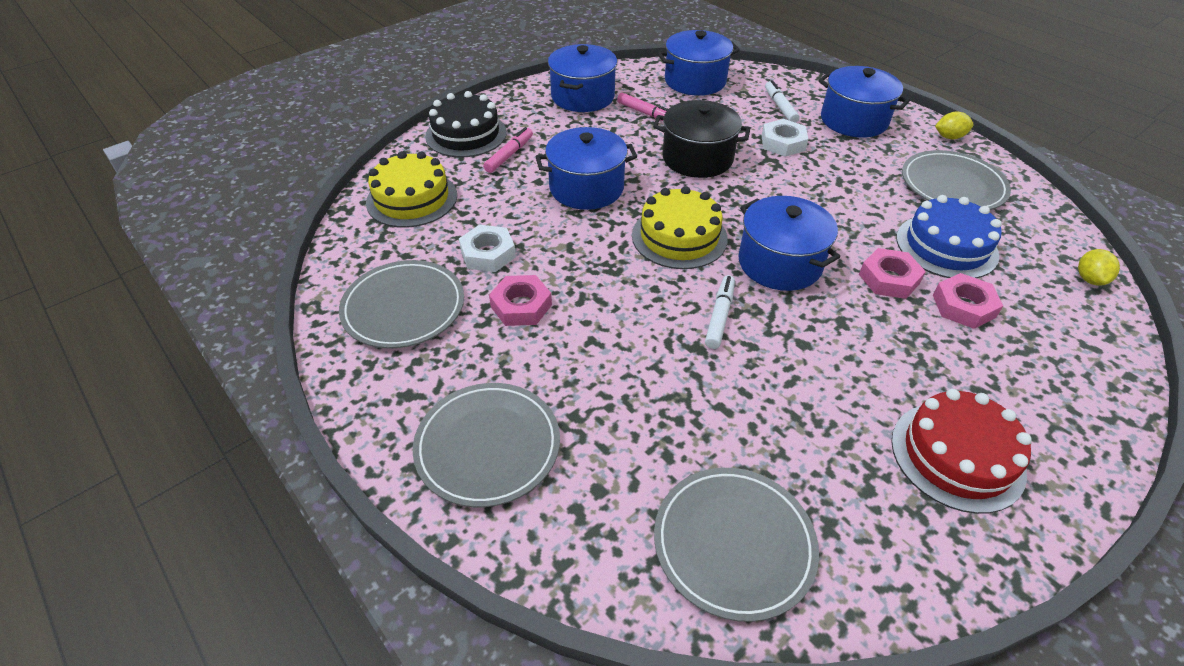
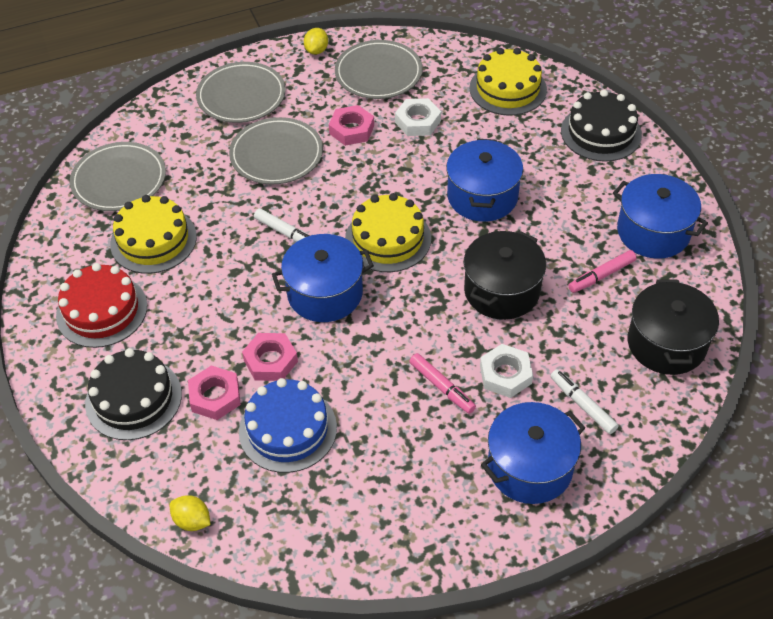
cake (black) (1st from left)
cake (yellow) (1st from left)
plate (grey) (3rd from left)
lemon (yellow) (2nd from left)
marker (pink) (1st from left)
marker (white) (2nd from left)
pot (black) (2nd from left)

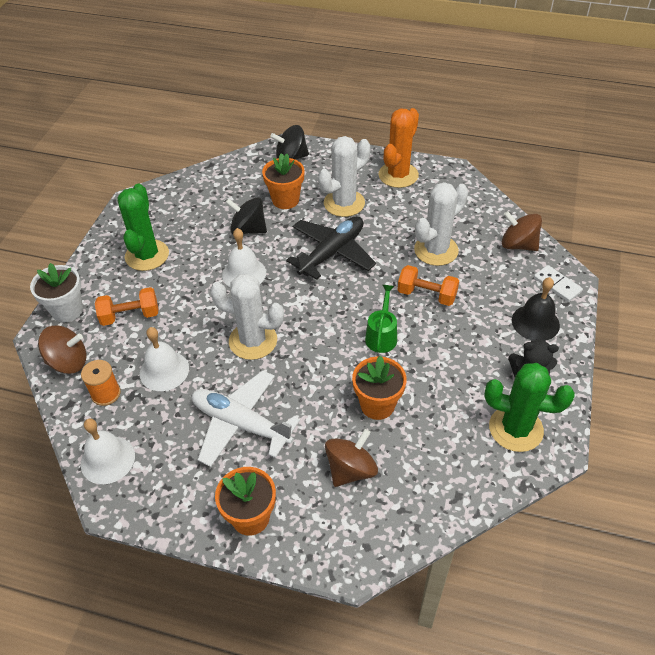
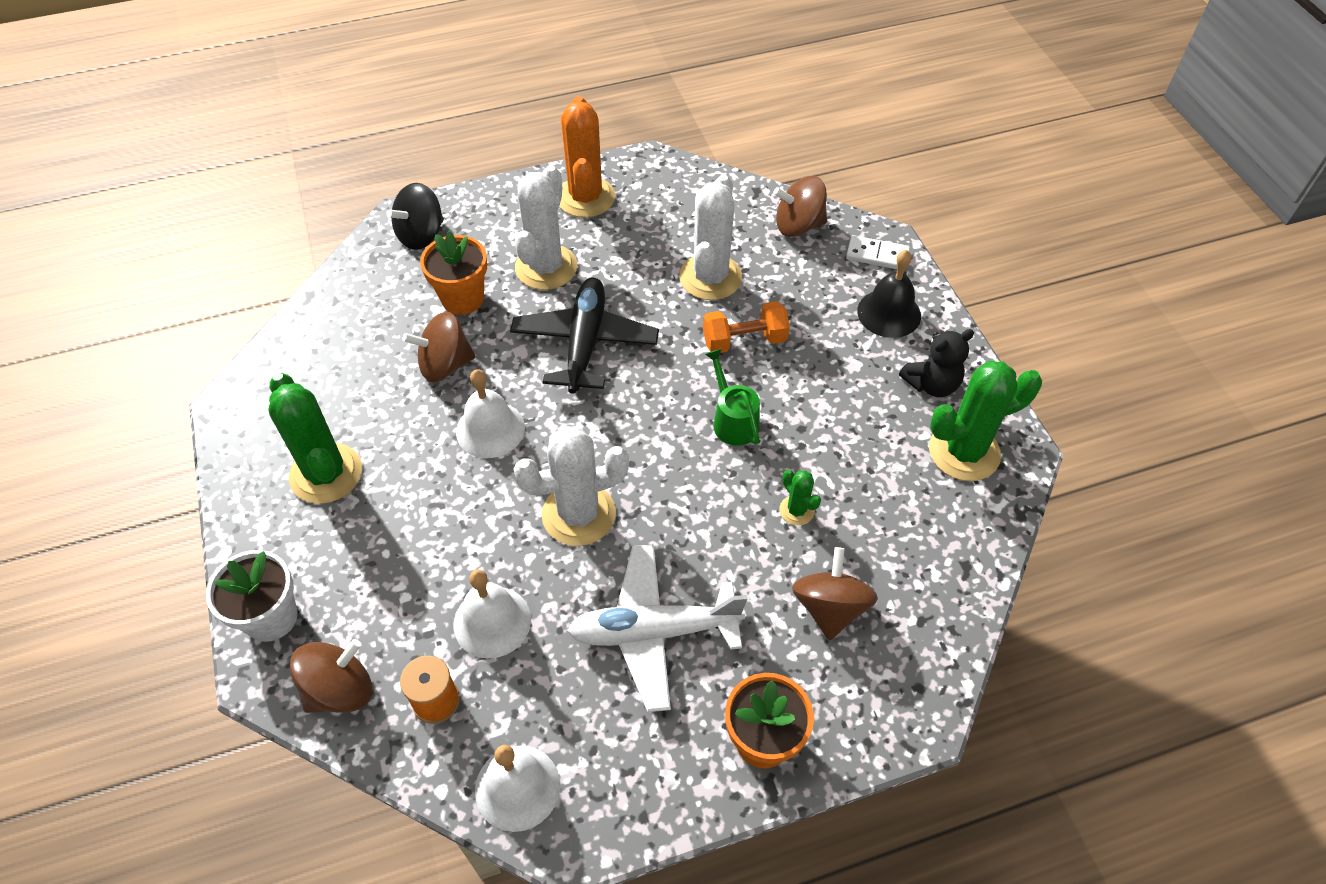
spinning top (brown) (2nd from left)
cactus (green) (2nd from left)
dumbbell (orange) (1st from left in the first image)

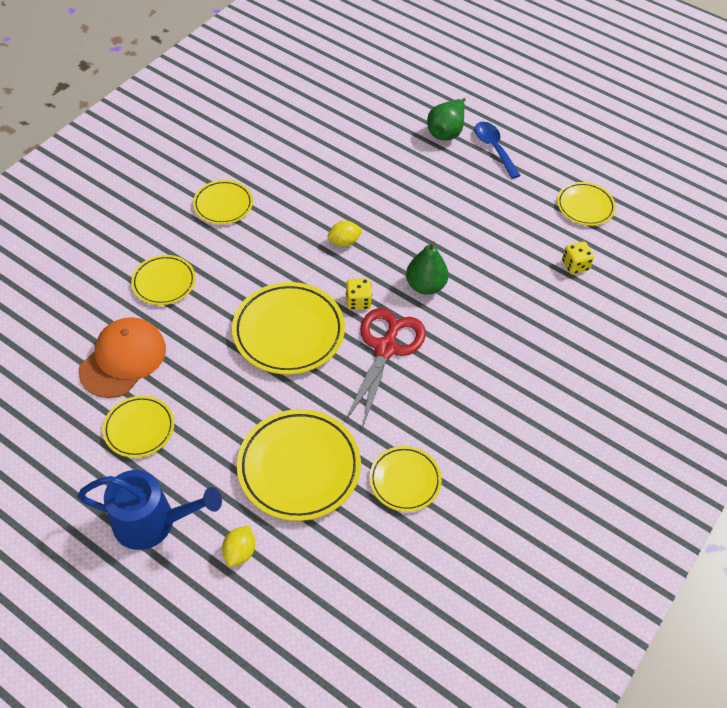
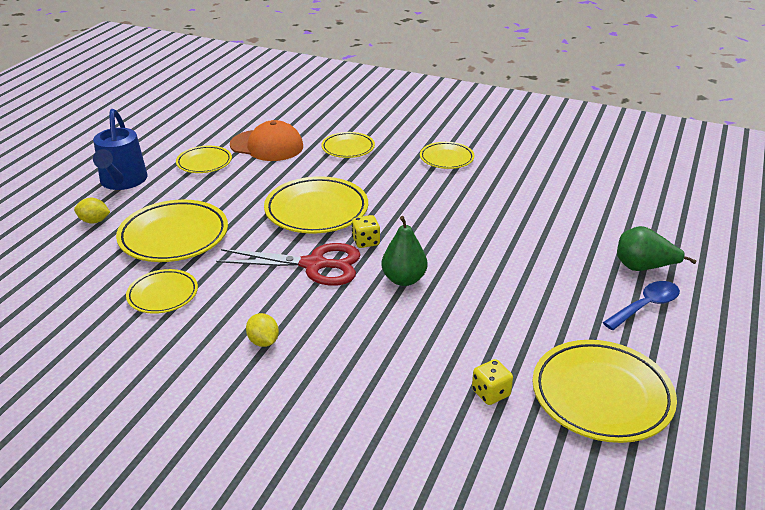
lemon (yellow) (2nd from left)
plate (yellow) (7th from left)

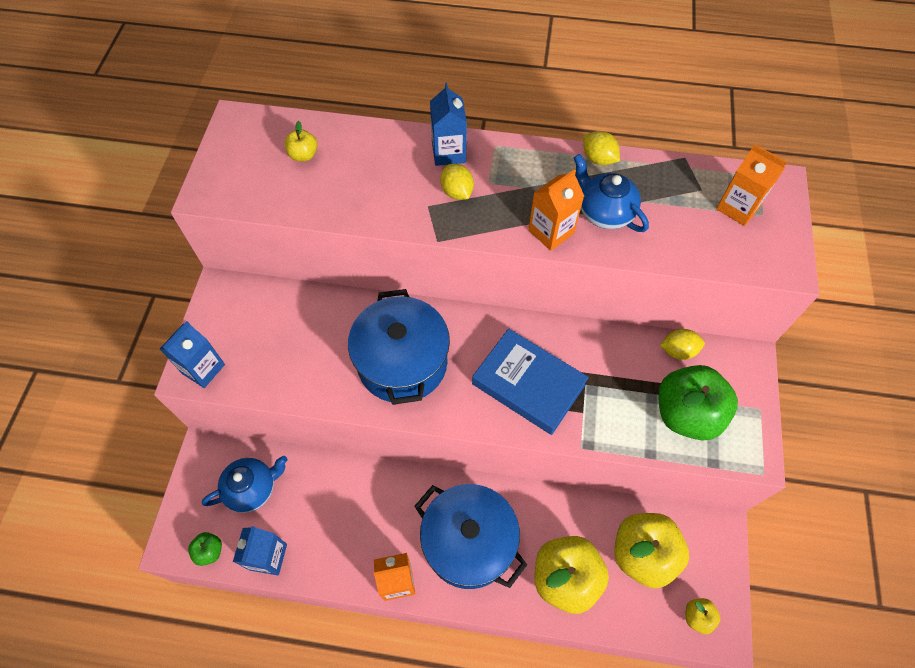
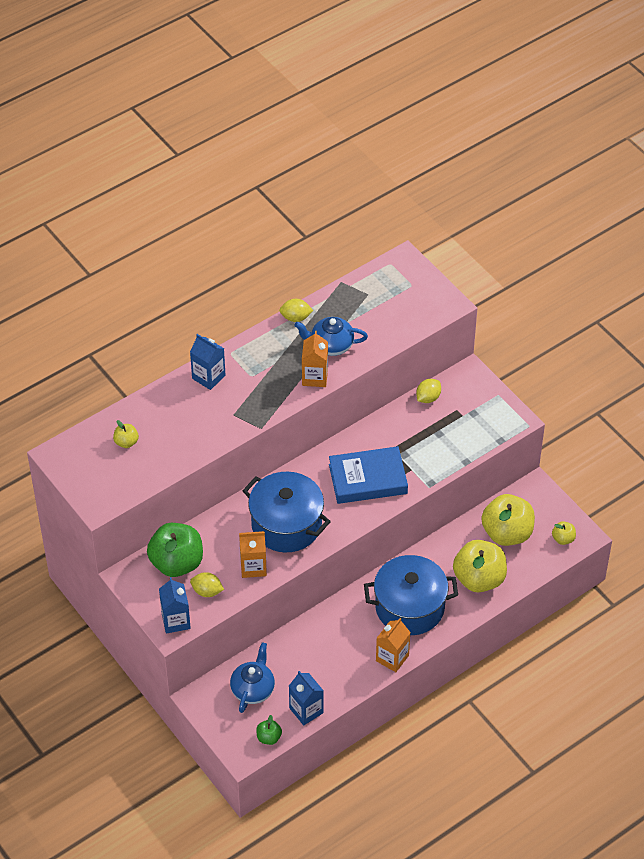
apple (green) (1st from left)
lemon (yellow) (1st from left)
carton (orange) (1st from left)

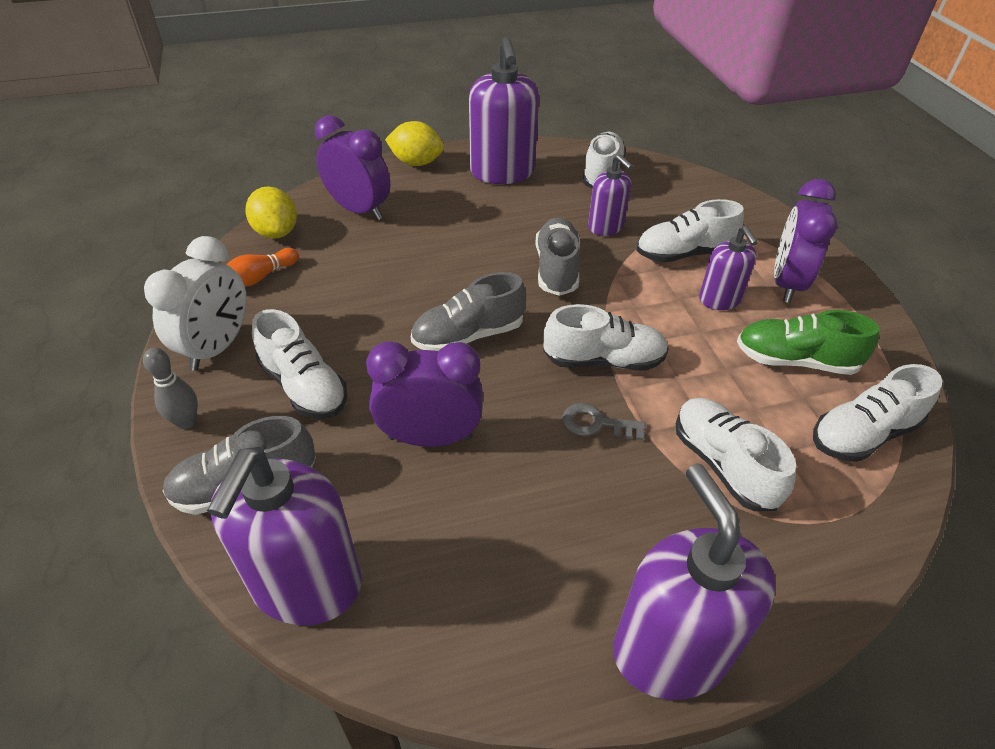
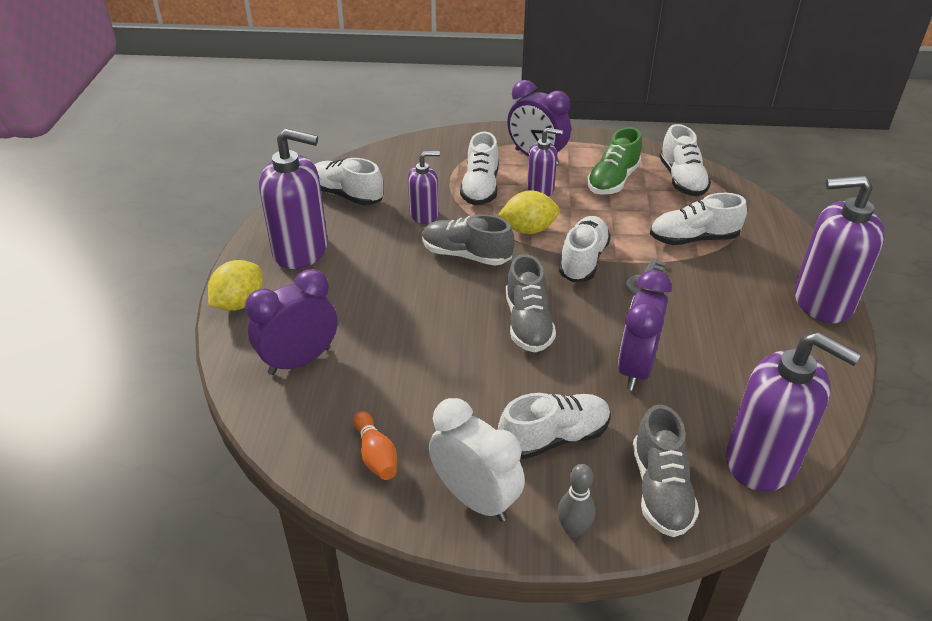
lemon (yellow) (2nd from left)

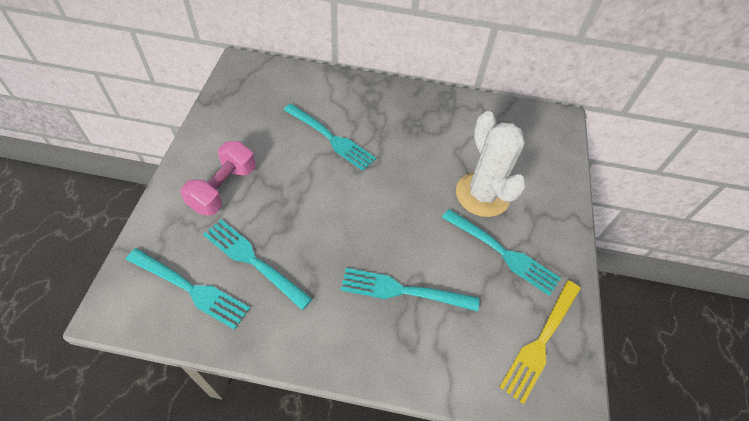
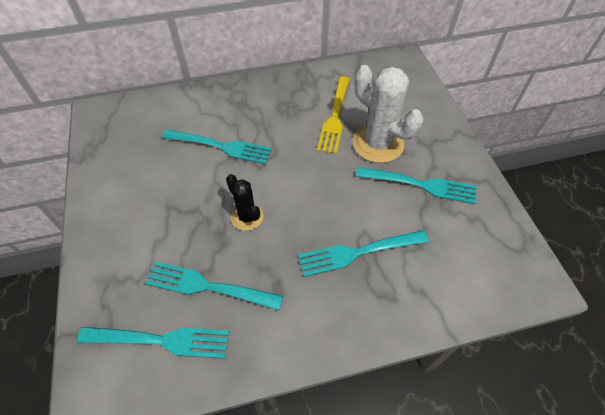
cactus (black)
fork (yellow)
dumbbell (pink)

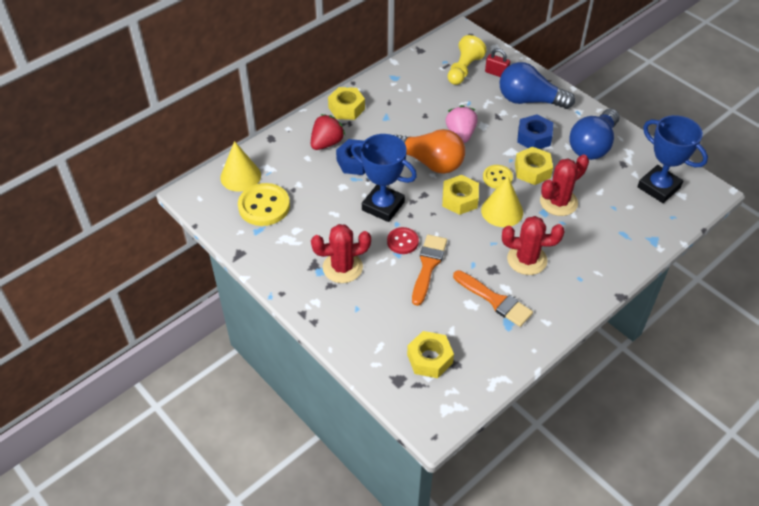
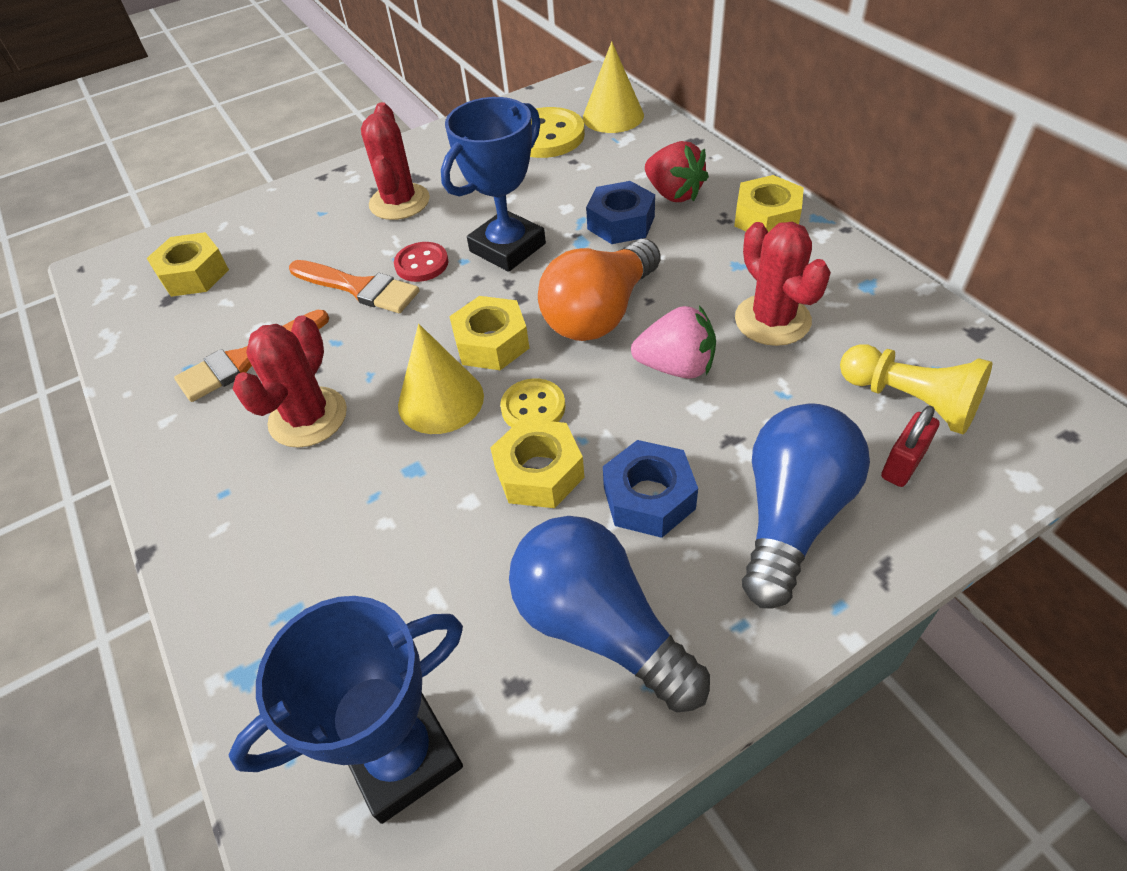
cactus (red) (3rd from left)

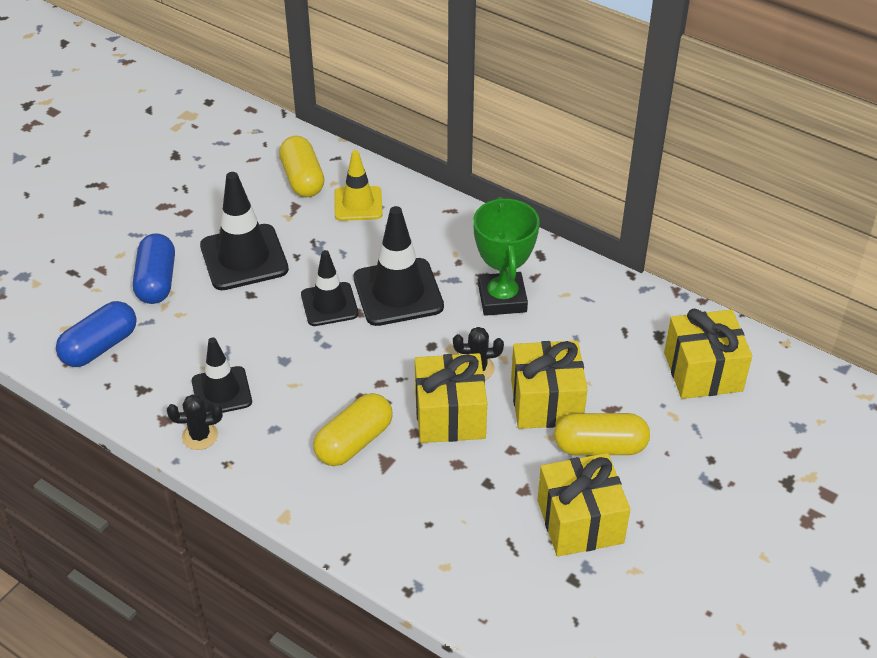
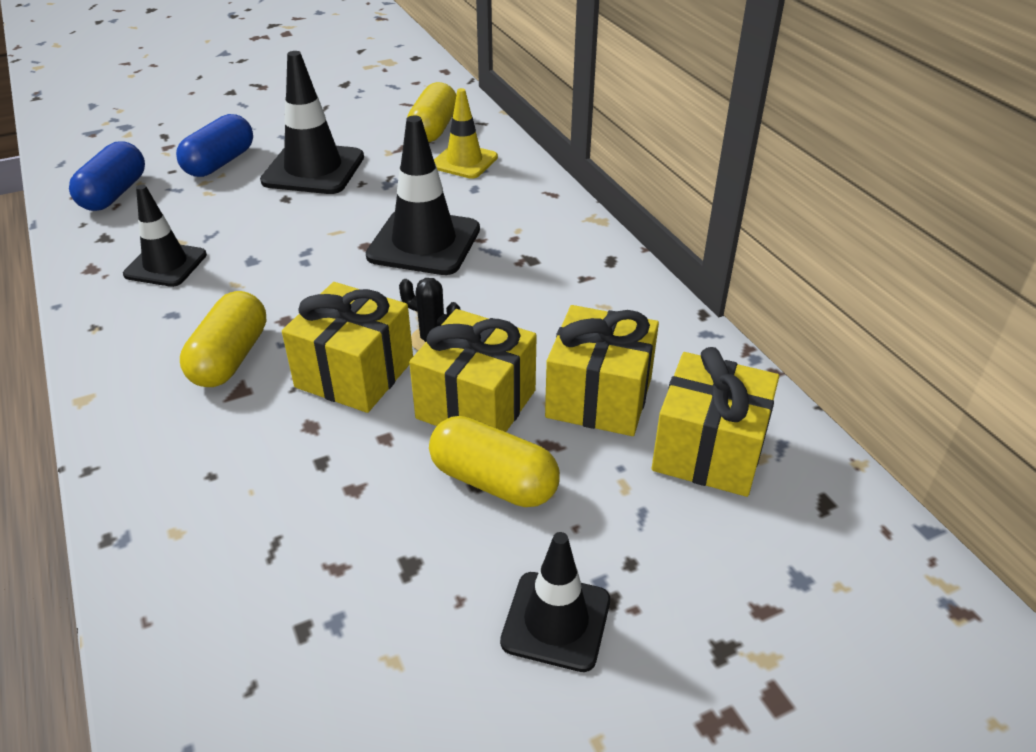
capsule (blue) (1st from left)
capsule (yellow) (1st from left)
traffic cone (black) (4th from left)
gift (yellow) (3rd from left)
cactus (black) (1st from left in the first image)
trophy (green)

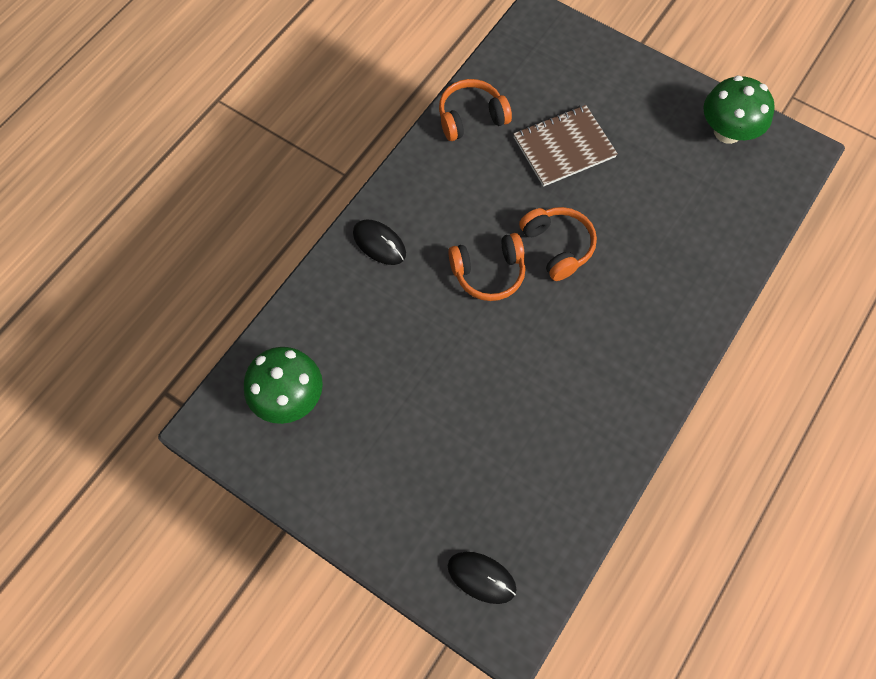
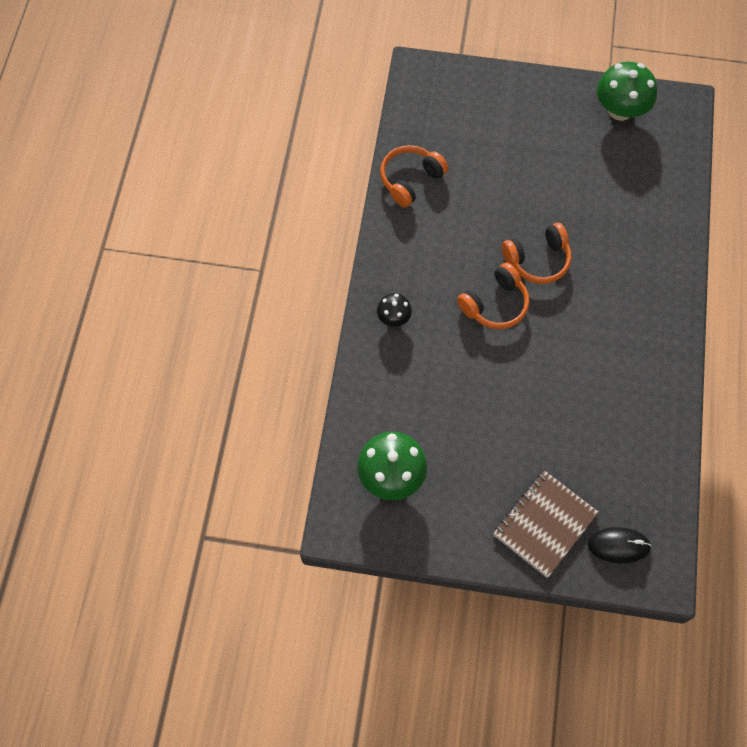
mushroom (black)
notebook (brown)
headphones (orange) (3rd from left)

